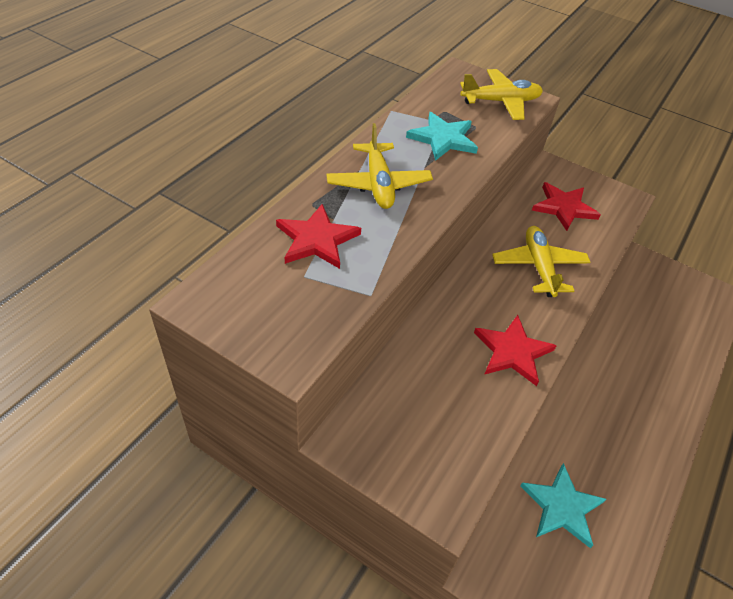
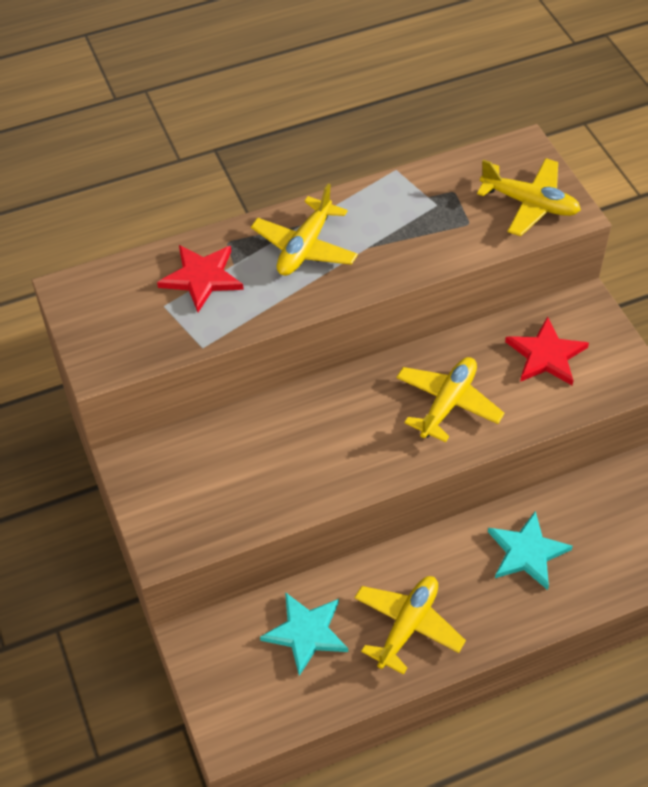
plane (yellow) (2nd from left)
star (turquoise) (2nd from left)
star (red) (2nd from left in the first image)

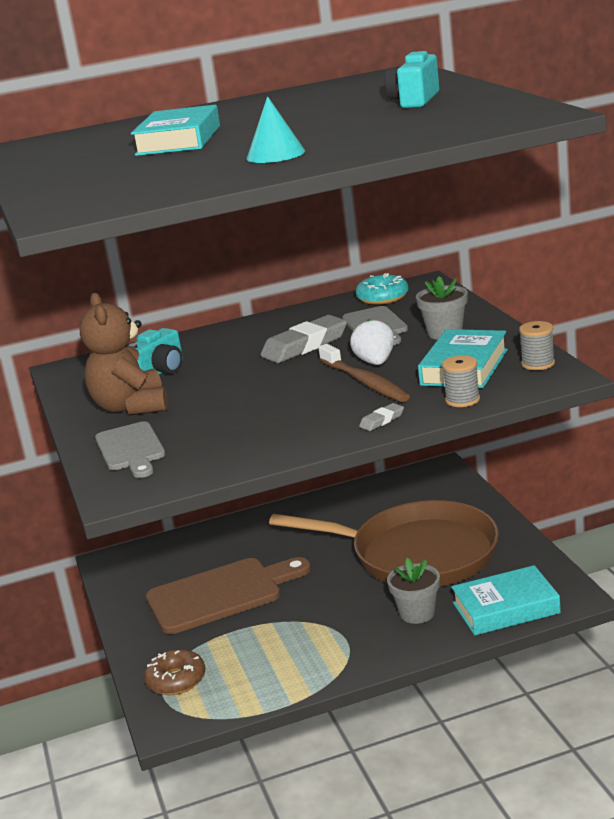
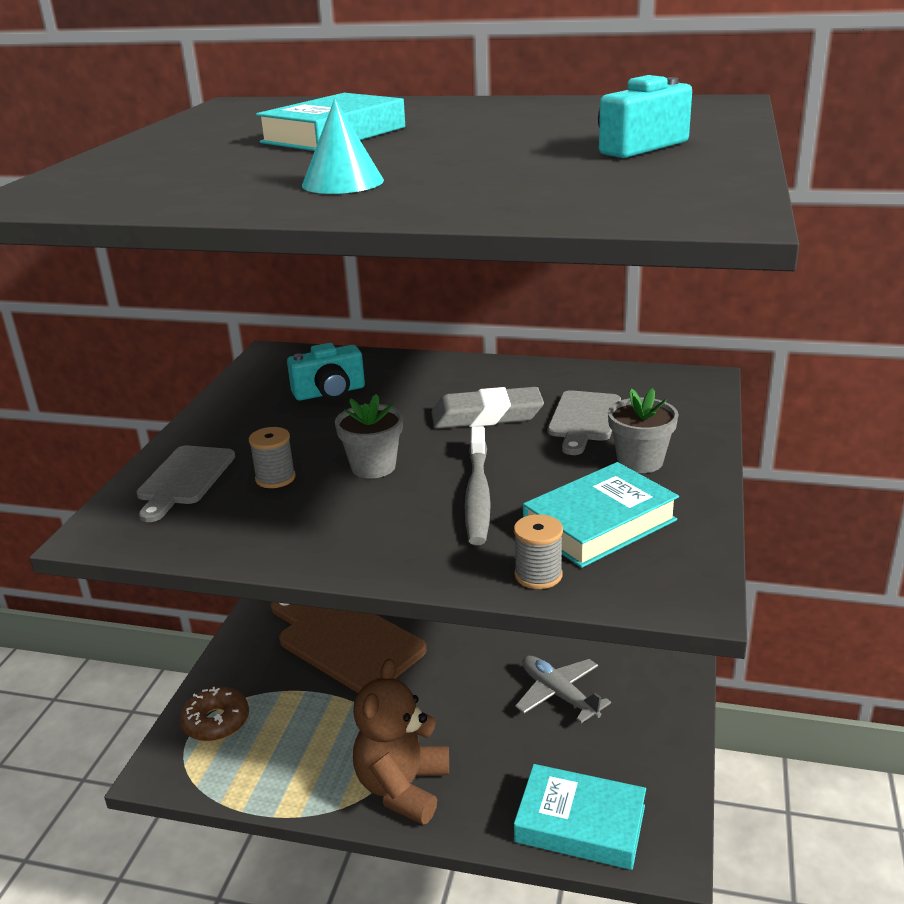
spool (grey) (1st from left)
cutting board (brown)
flower pot (grey) (1st from left)
teddy bear (brown)
toothbrush (grey)
plane (grey)
strawberry (white)
donut (turquoise)
eraser (grey) (2nd from left in the first image)

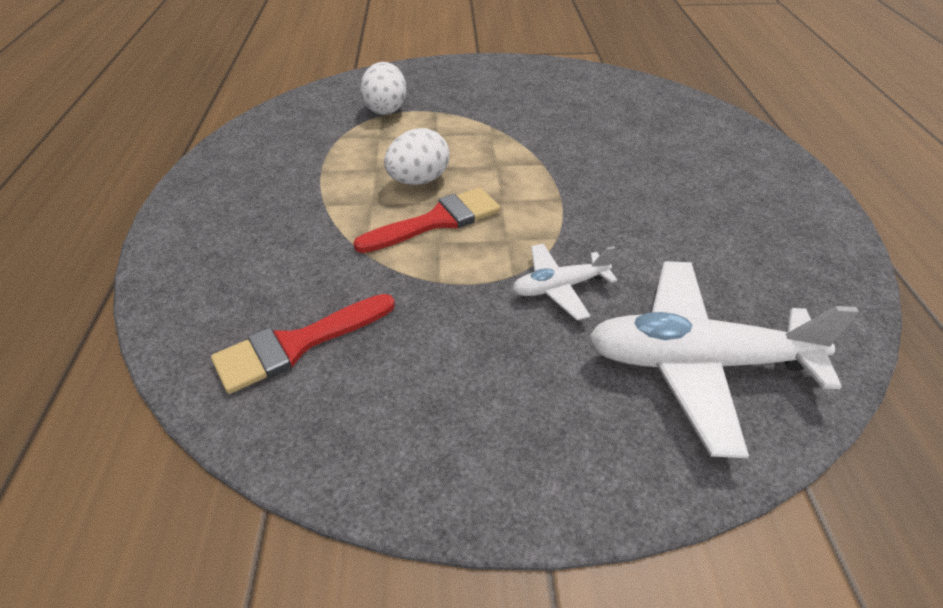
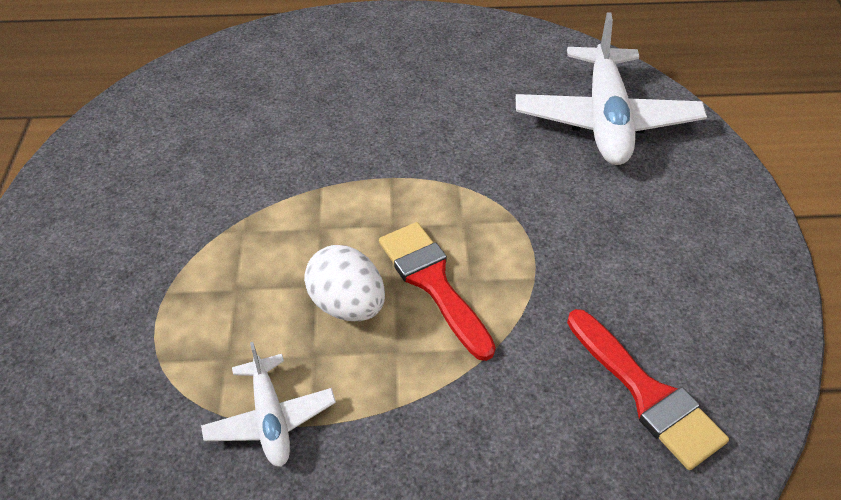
plane (white) (1st from left)
egg (white) (1st from left in the first image)

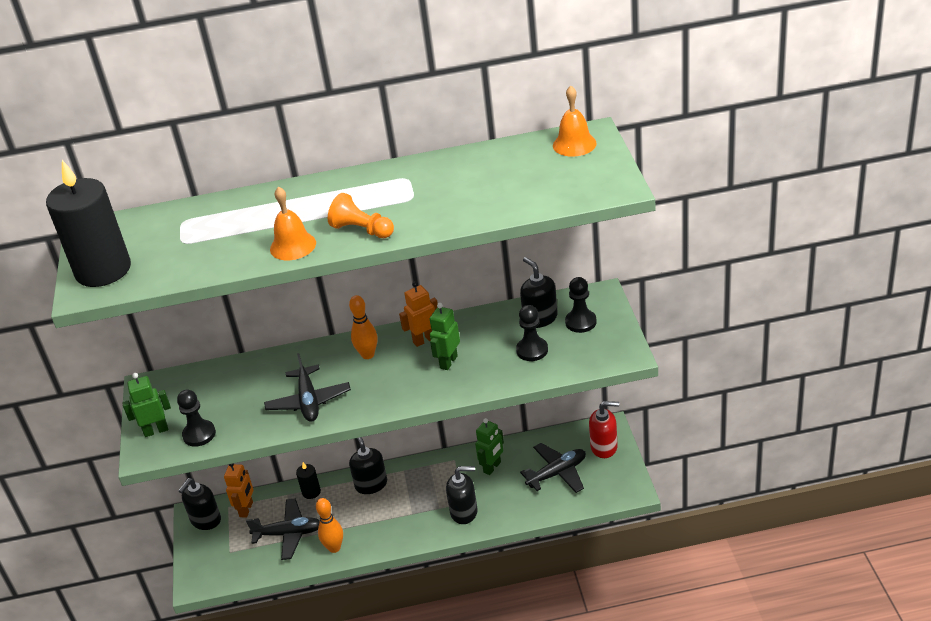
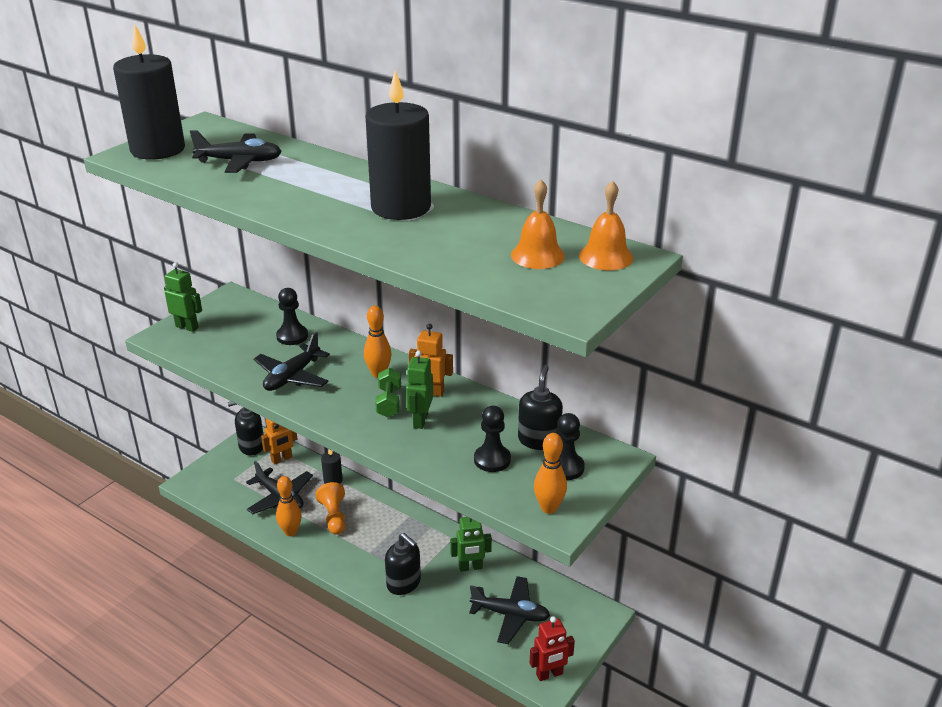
plane (black) (1st from left)
pawn (black) (1st from left)
pawn (orange)
candle (black) (3rd from left)
dumbbell (green)
robot (green) (2nd from left)
bell (orange) (1st from left)
robot (red)
bowling pin (orange) (3rd from left)
soap dispenser (black) (2nd from left in the first image)
soap dispenser (red)

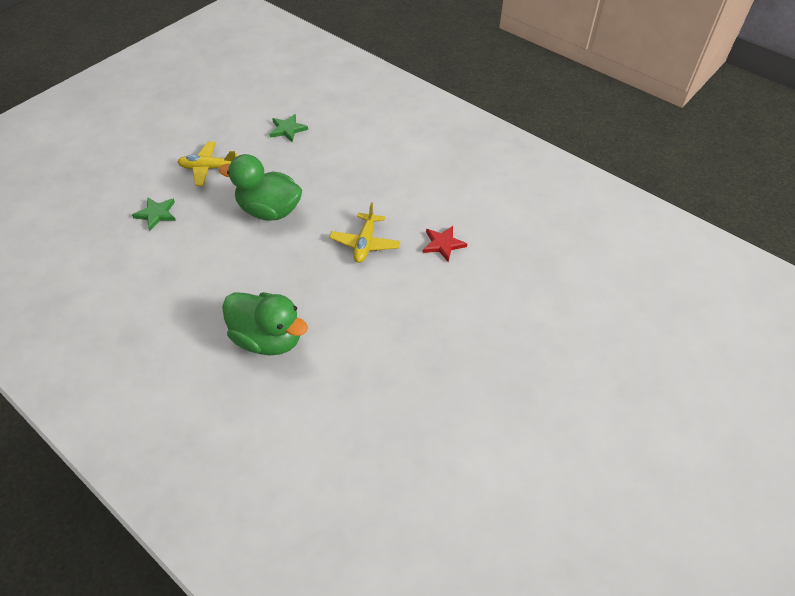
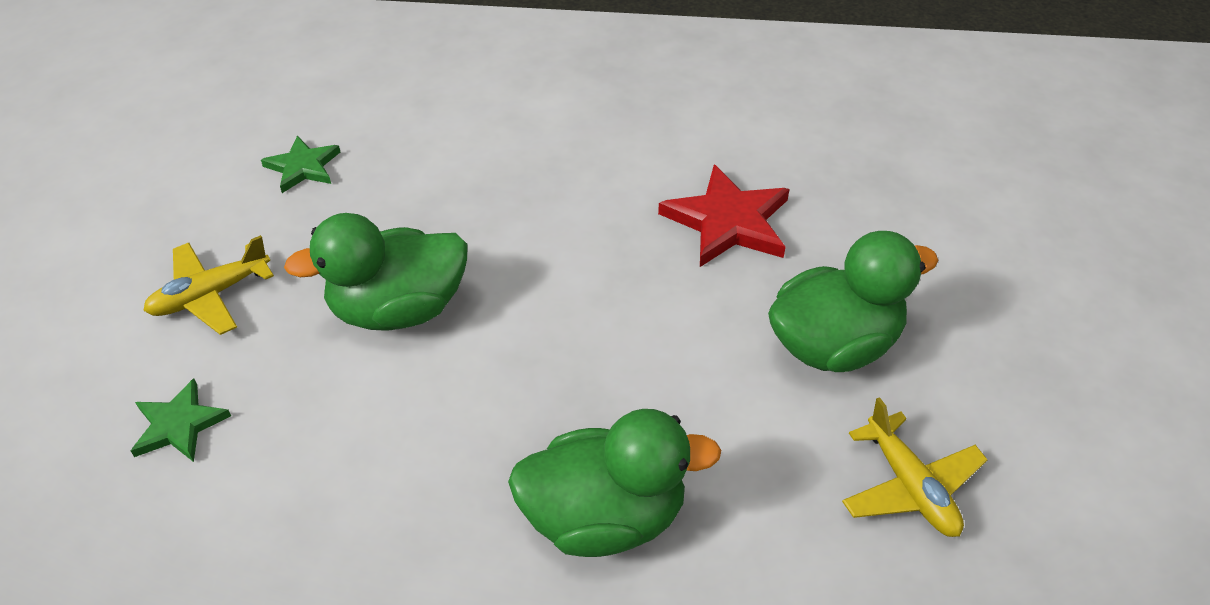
star (red)
duck (green) (3rd from left)
plane (yellow) (2nd from left)

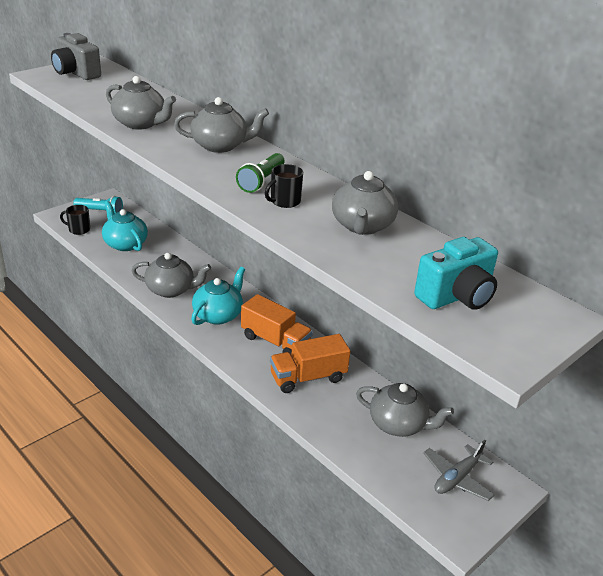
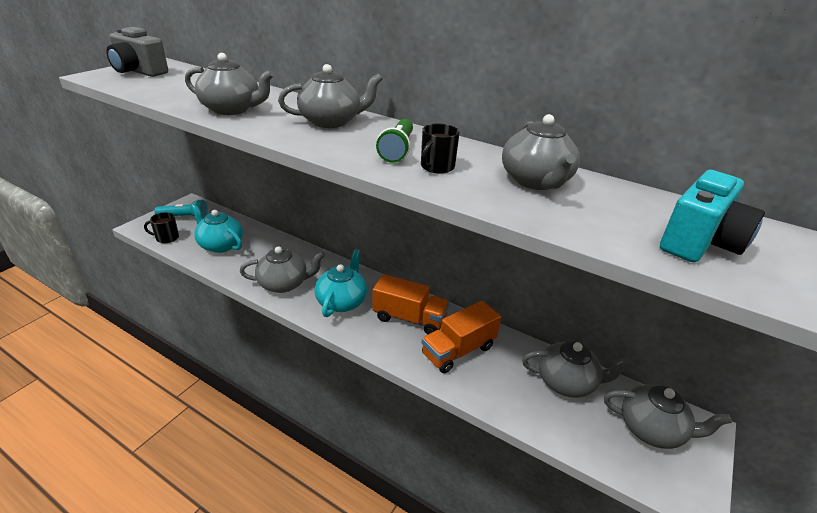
teapot (grey) (6th from left)

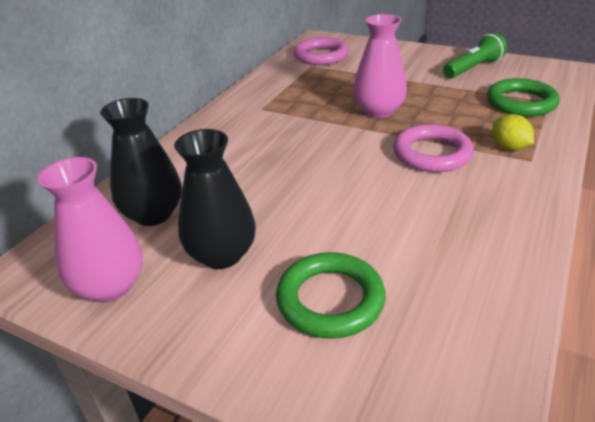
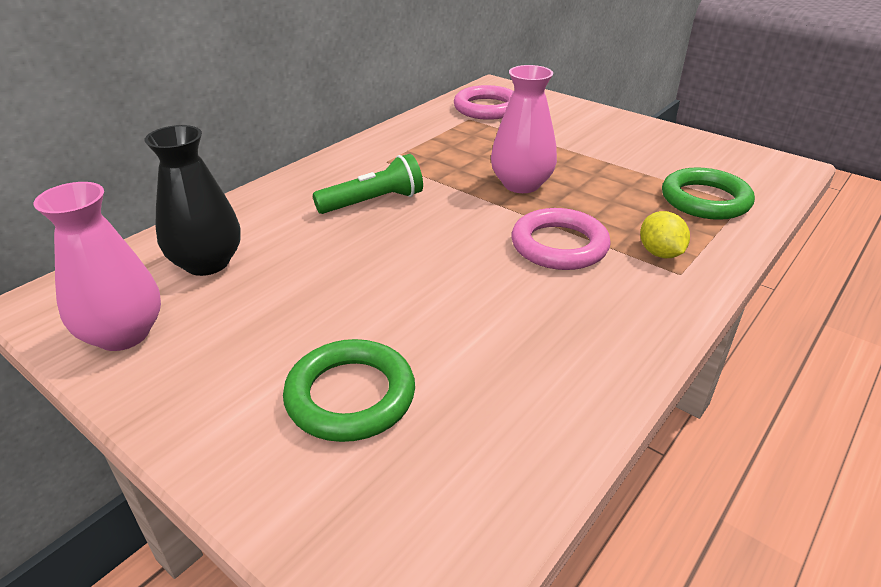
flashlight (green)
vase (black) (2nd from left in the first image)

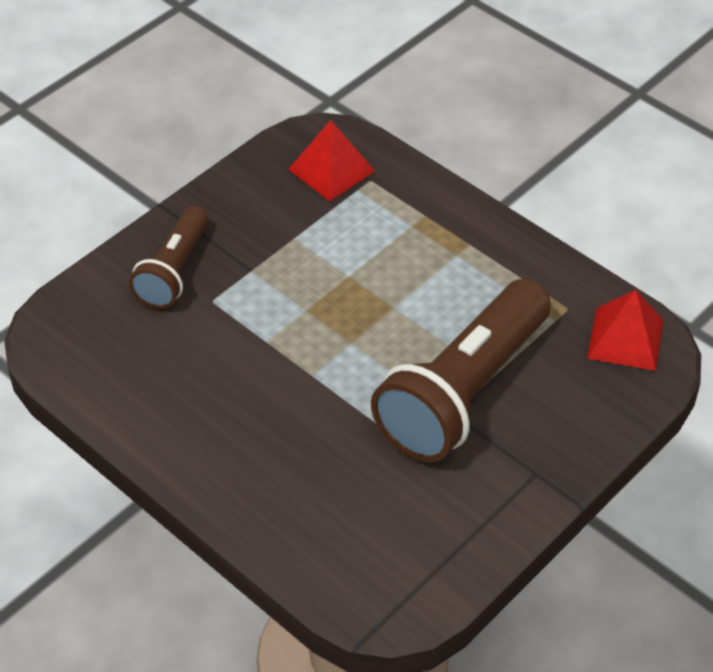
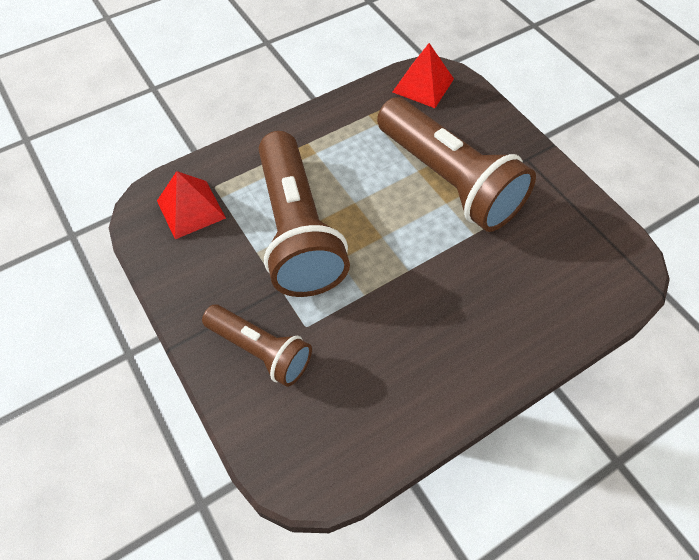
flashlight (brown) (2nd from left)

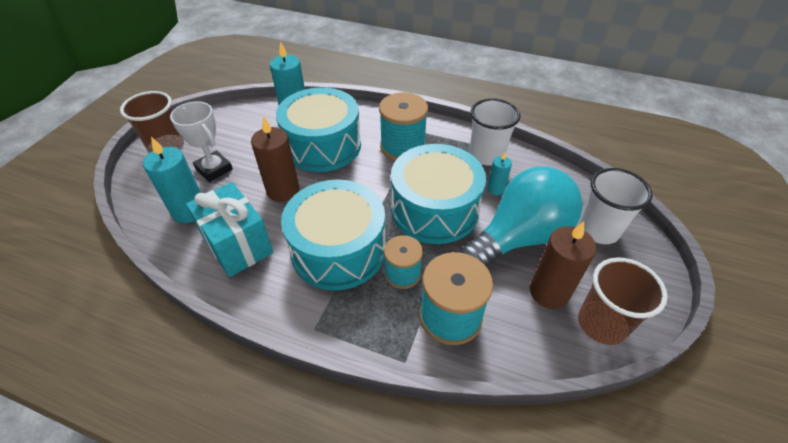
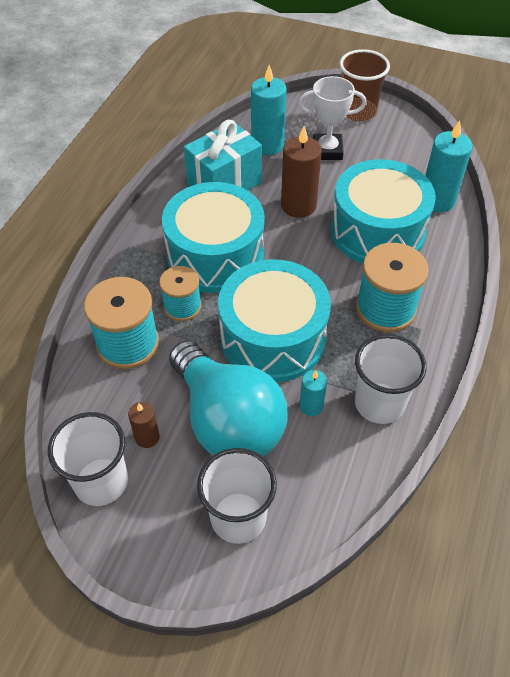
cup (white) (1st from left)
candle (brown) (1st from left)
trophy (white)

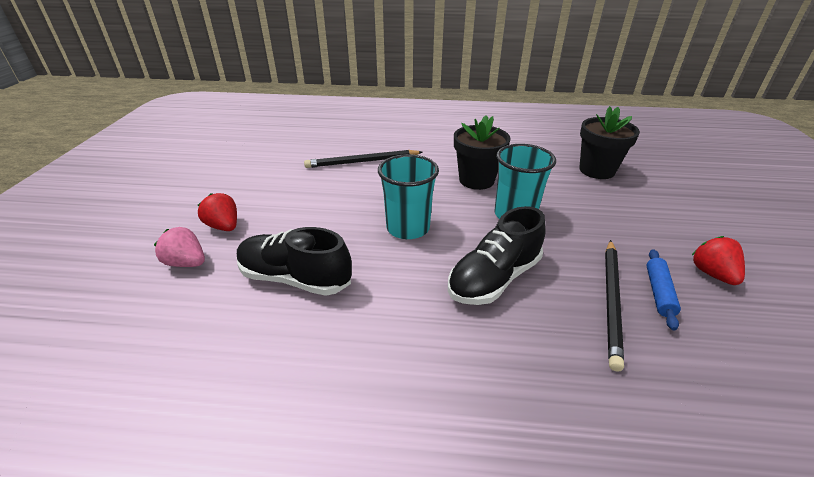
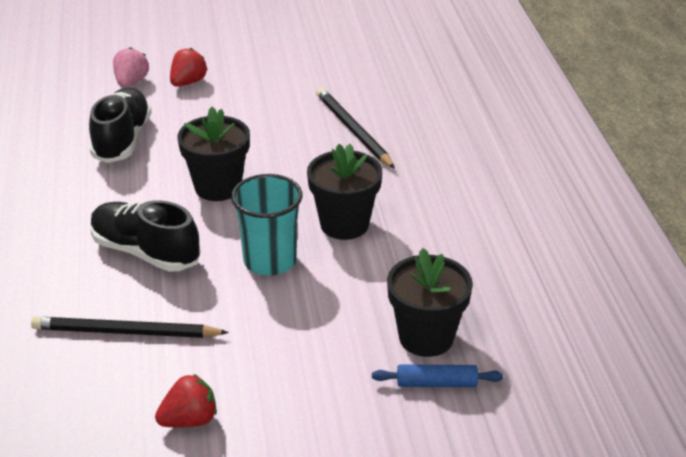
flower pot (black) (1st from left)
rolling pin (blue)

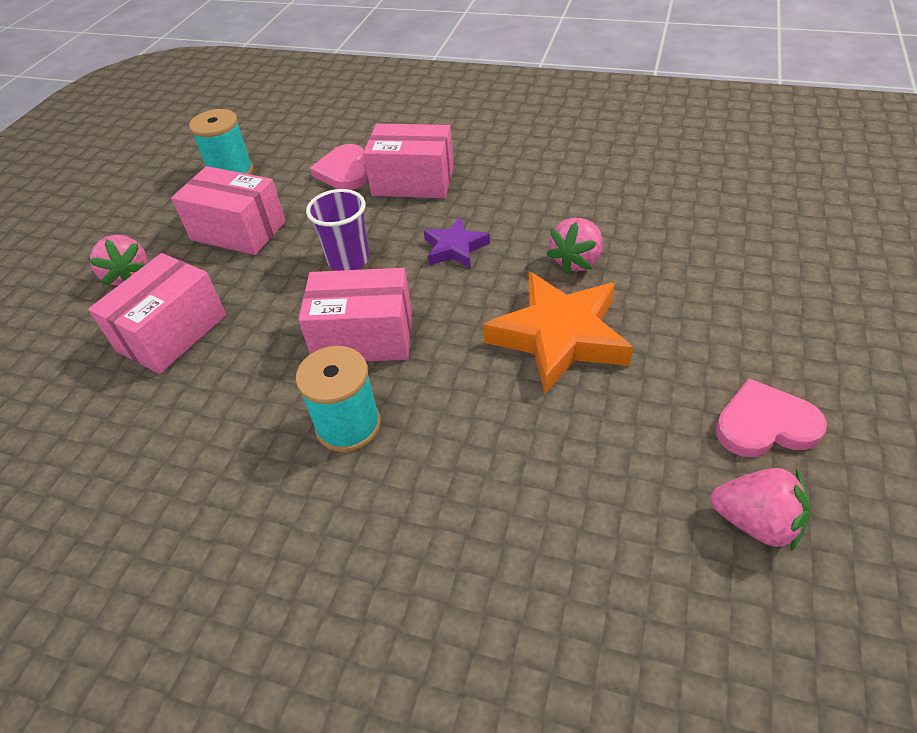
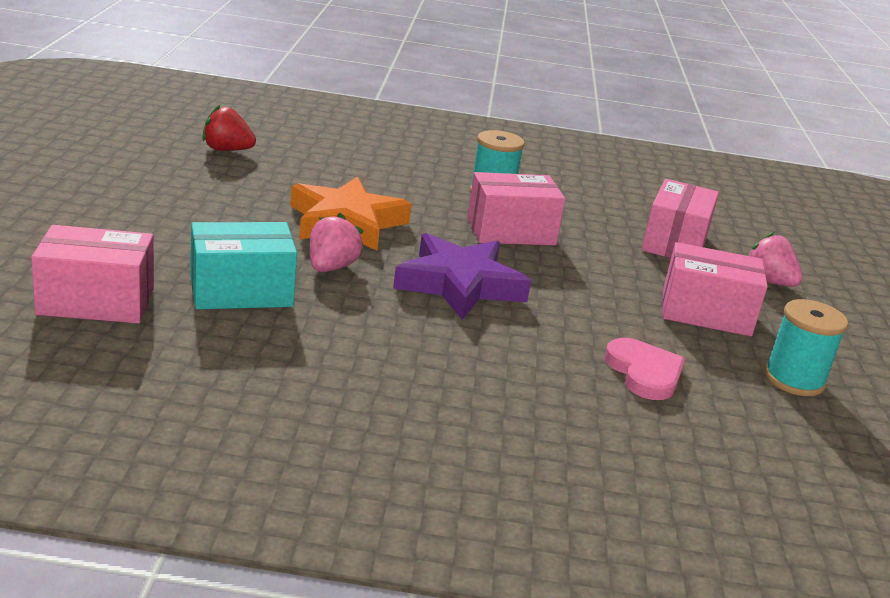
box (pink) (1st from left)
box (turquoise)
strawberry (red)
star (purple)
cup (purple)
heart (pink) (2nd from left in the first image)

